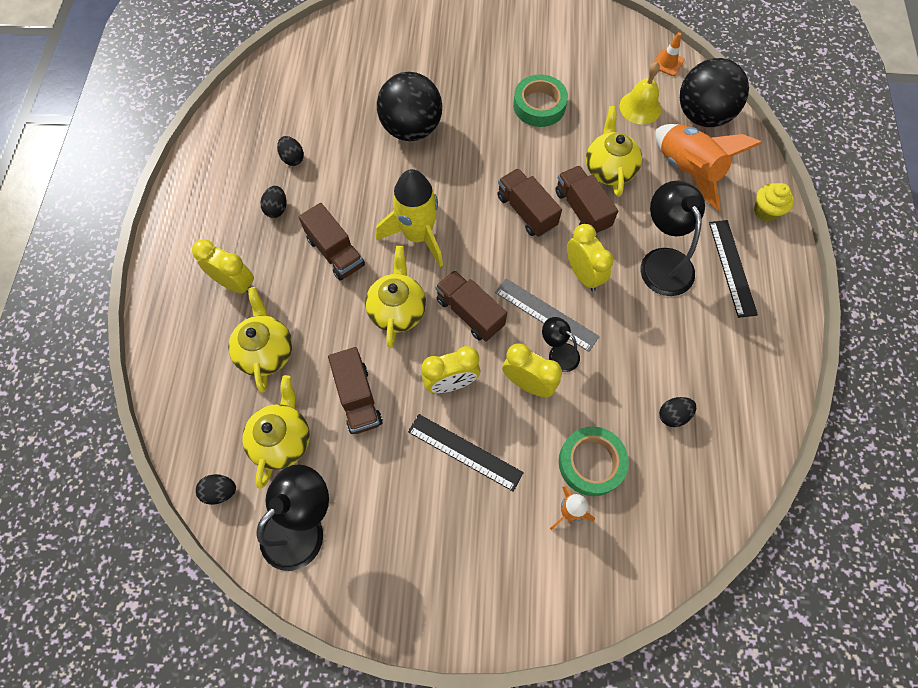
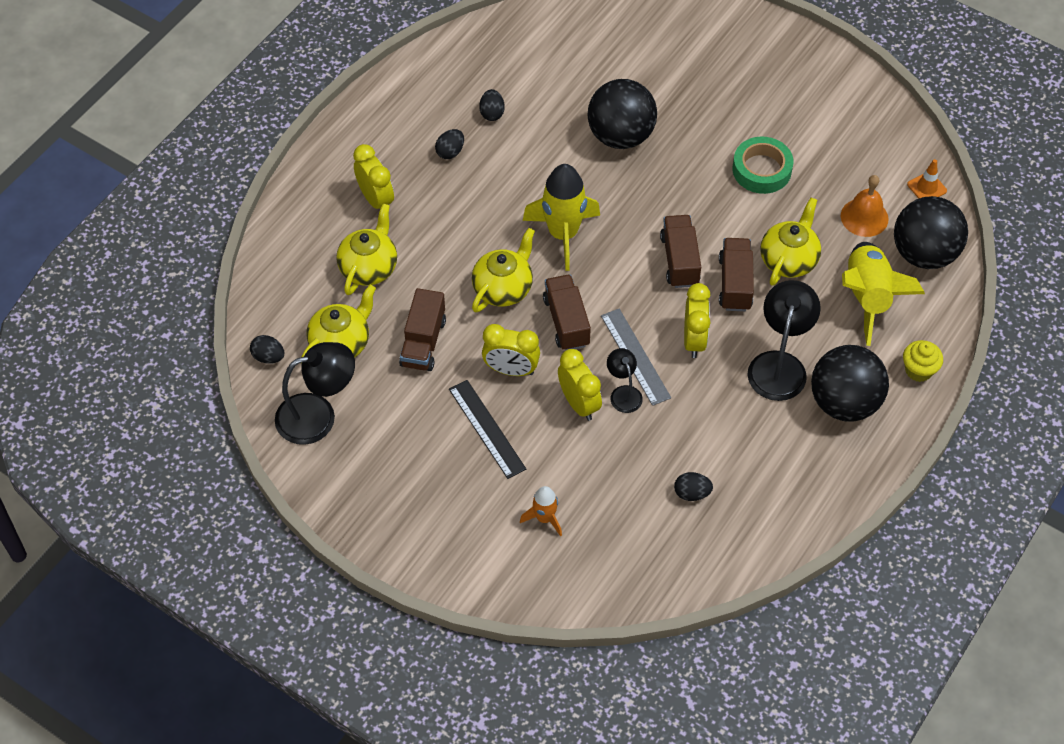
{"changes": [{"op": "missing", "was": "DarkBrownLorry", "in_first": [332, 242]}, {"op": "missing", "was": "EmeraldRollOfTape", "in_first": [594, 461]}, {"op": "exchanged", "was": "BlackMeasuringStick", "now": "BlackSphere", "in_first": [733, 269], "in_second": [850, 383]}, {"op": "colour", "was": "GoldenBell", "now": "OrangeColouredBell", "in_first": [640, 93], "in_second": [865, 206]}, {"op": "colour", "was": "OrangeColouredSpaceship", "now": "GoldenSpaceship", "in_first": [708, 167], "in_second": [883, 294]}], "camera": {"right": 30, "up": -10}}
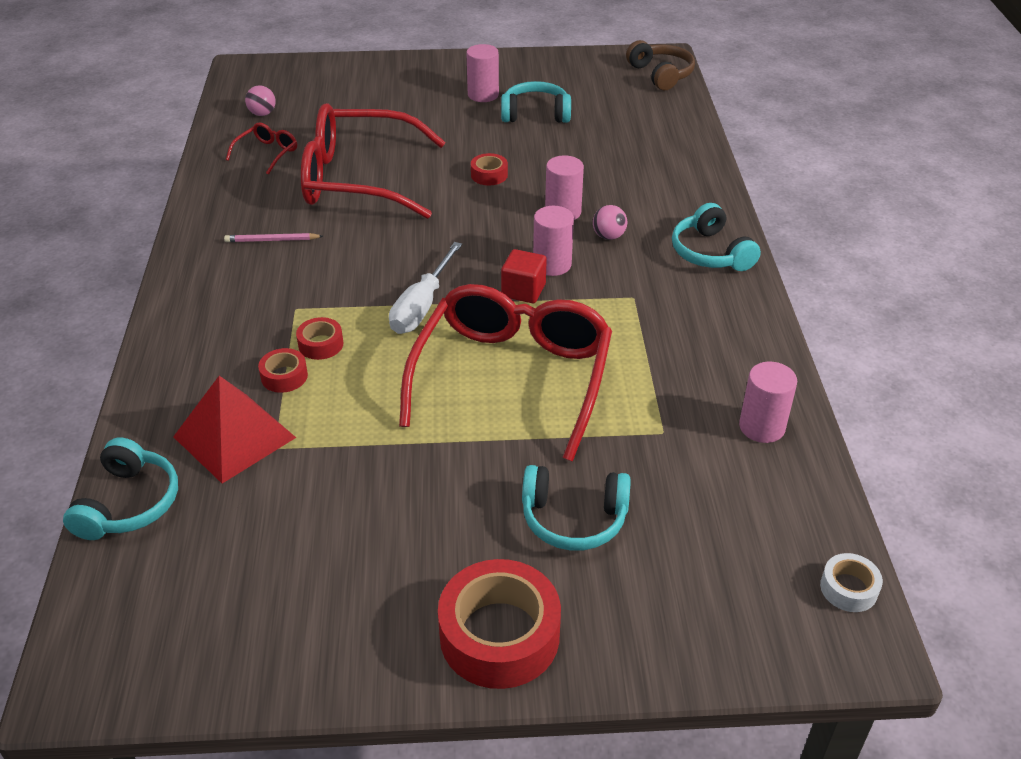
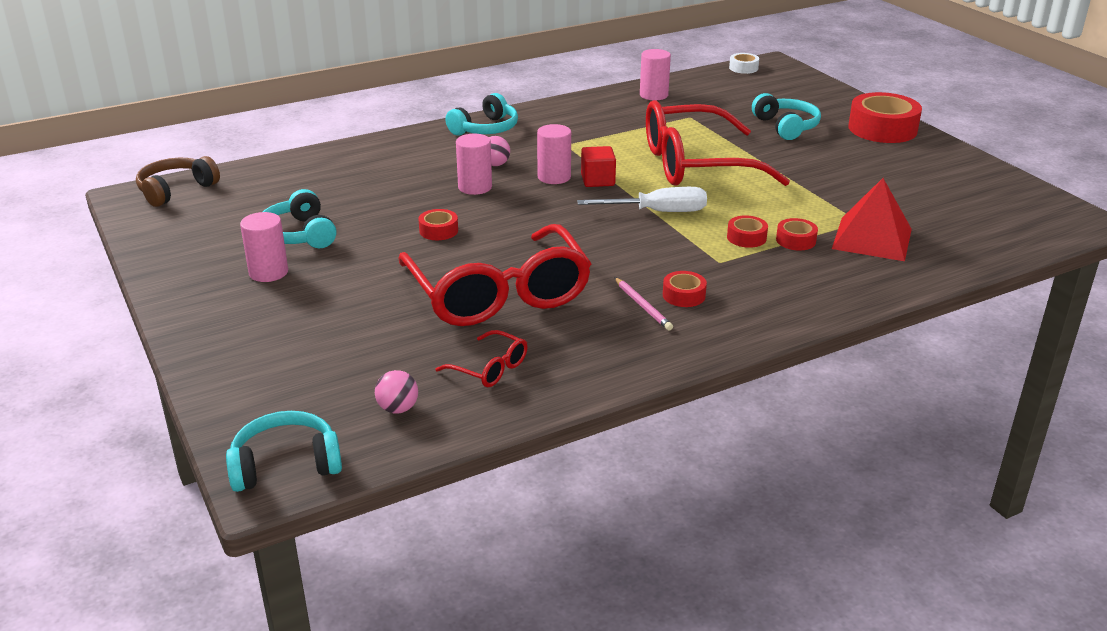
{"changes": [{"op": "appeared", "now": "RedRollOfTape", "in_second": [685, 289]}, {"op": "relocated", "was": "AquaHeadset", "in_first": [120, 488], "in_second": [284, 451]}, {"op": "spun", "was": "RedGlasses", "in_first": [261, 148], "in_second": [481, 358], "clockwise": -150}], "camera": {"right": -115, "up": -10}}
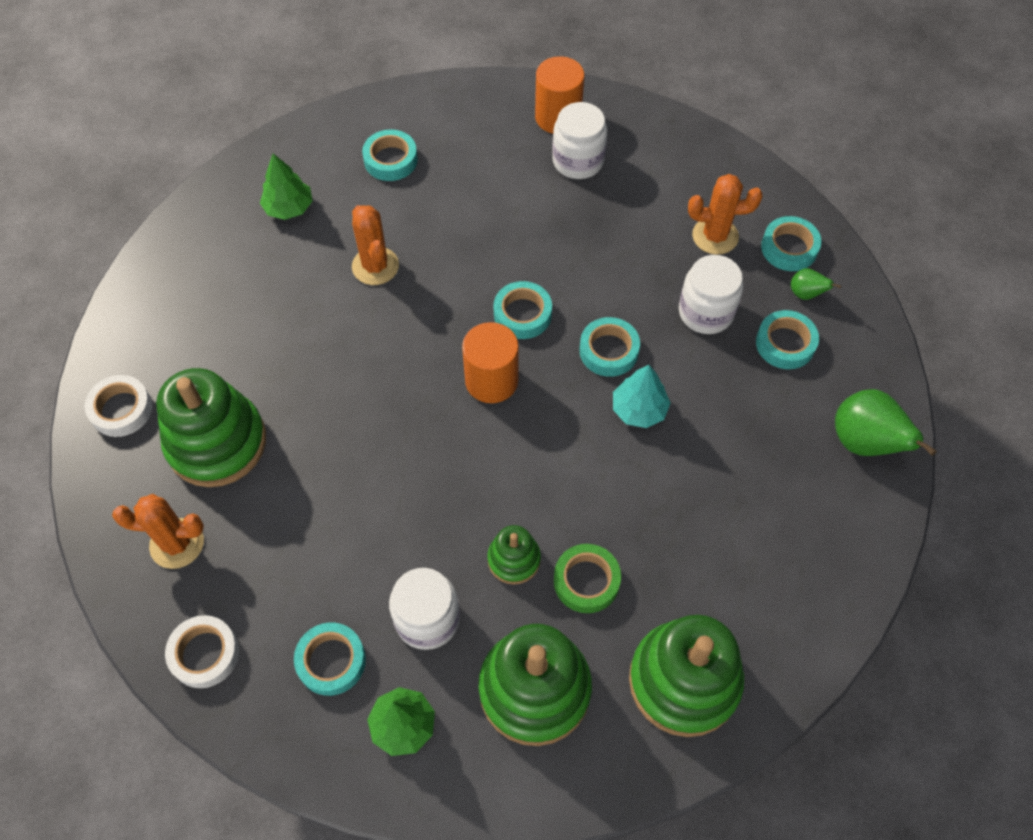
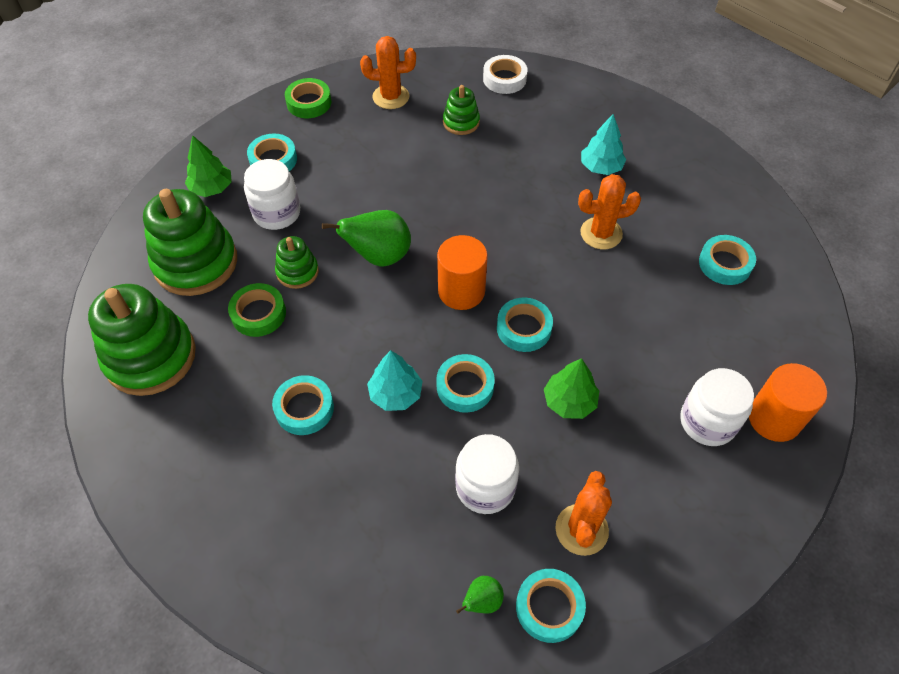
{"changes": [{"op": "appeared", "now": "AquaTree", "in_second": [604, 144]}, {"op": "relocated", "was": "EmeraldTree", "in_first": [286, 187], "in_second": [571, 388]}, {"op": "relocated", "was": "AquaRollOfTape", "in_first": [787, 339], "in_second": [303, 405]}, {"op": "relocated", "was": "EmeraldToyPear", "in_first": [886, 422], "in_second": [366, 238]}, {"op": "colour", "was": "WhiteRollOfTape", "now": "EmeraldRollOfTape", "in_first": [202, 651], "in_second": [308, 98]}, {"op": "spun", "was": "OrangeColouredSaguaroCactus", "in_first": [158, 531], "in_second": [388, 72], "clockwise": 75}, {"op": "size", "was": "EmeraldRingStacker", "in_first": [211, 427], "in_second": [461, 110], "ratio": 0.5}], "camera": {"right": 105, "up": -5}}
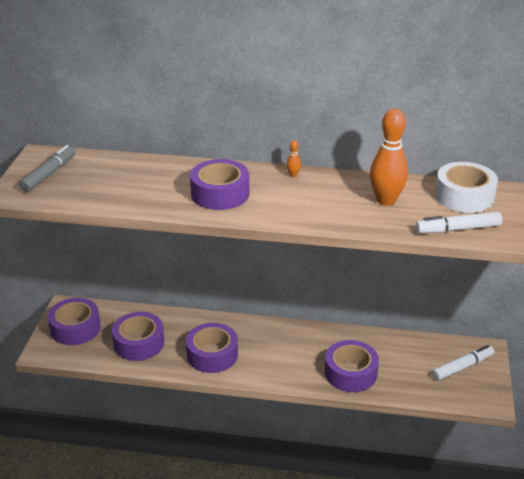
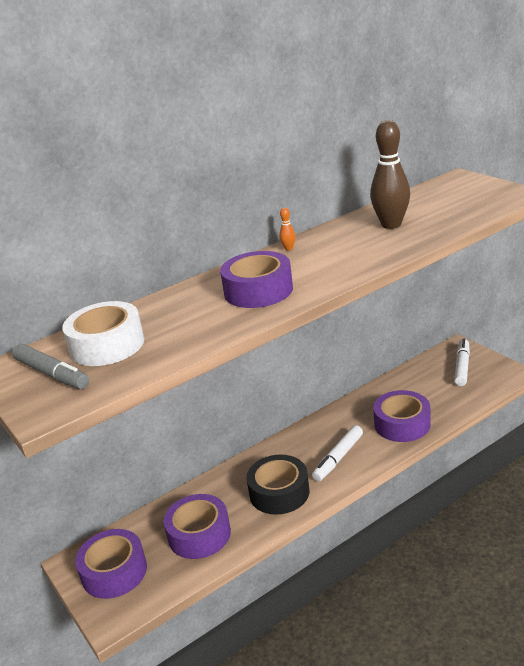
{"changes": [{"op": "relocated", "was": "WhiteMarker", "in_first": [459, 222], "in_second": [337, 453]}, {"op": "relocated", "was": "WhiteRollOfTape", "in_first": [466, 187], "in_second": [103, 333]}, {"op": "colour", "was": "VioletRollOfTape", "now": "BlackRollOfTape", "in_first": [212, 348], "in_second": [277, 485]}, {"op": "colour", "was": "OrangeColouredSkittle", "now": "DarkBrownSkittle", "in_first": [389, 157], "in_second": [390, 174]}, {"op": "spun", "was": "GreyMarker", "in_first": [47, 168], "in_second": [50, 366], "clockwise": 150}], "camera": {"right": -40, "up": -5}}
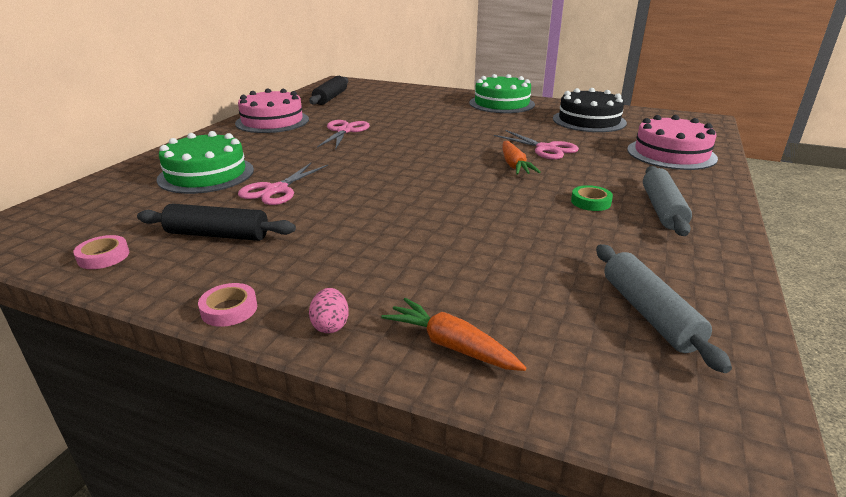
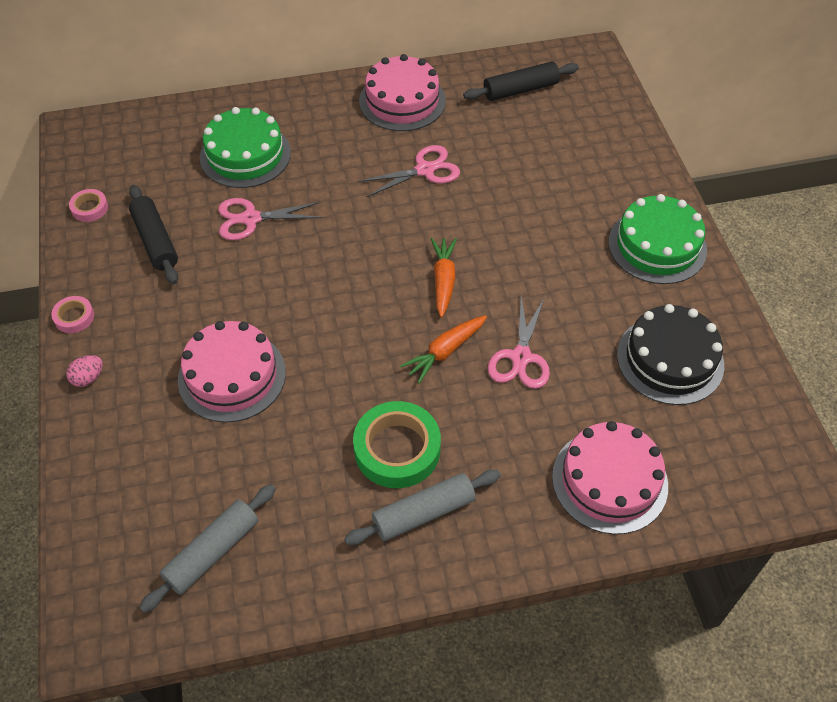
{"changes": [{"op": "appeared", "now": "RosePinkGateau", "in_second": [232, 372]}, {"op": "relocated", "was": "OrangeColouredRootVegetable", "in_first": [453, 334], "in_second": [444, 278]}, {"op": "size", "was": "EmeraldRollOfTape", "in_first": [592, 198], "in_second": [397, 444], "ratio": 2.01}], "camera": {"right": 55, "up": 25}}
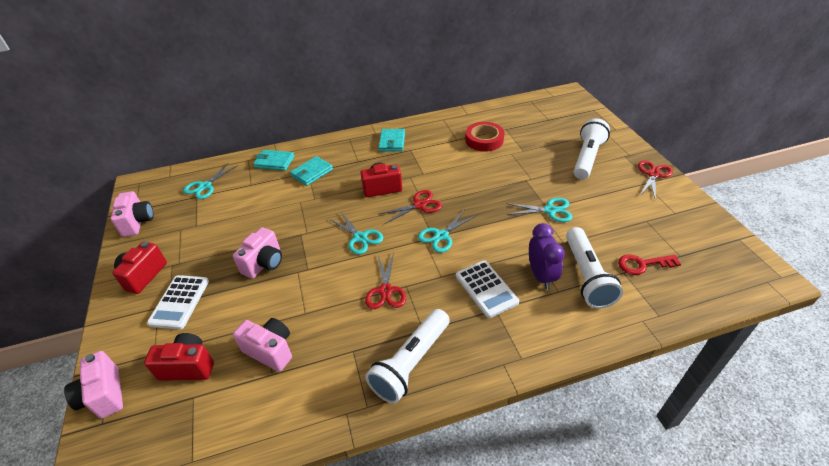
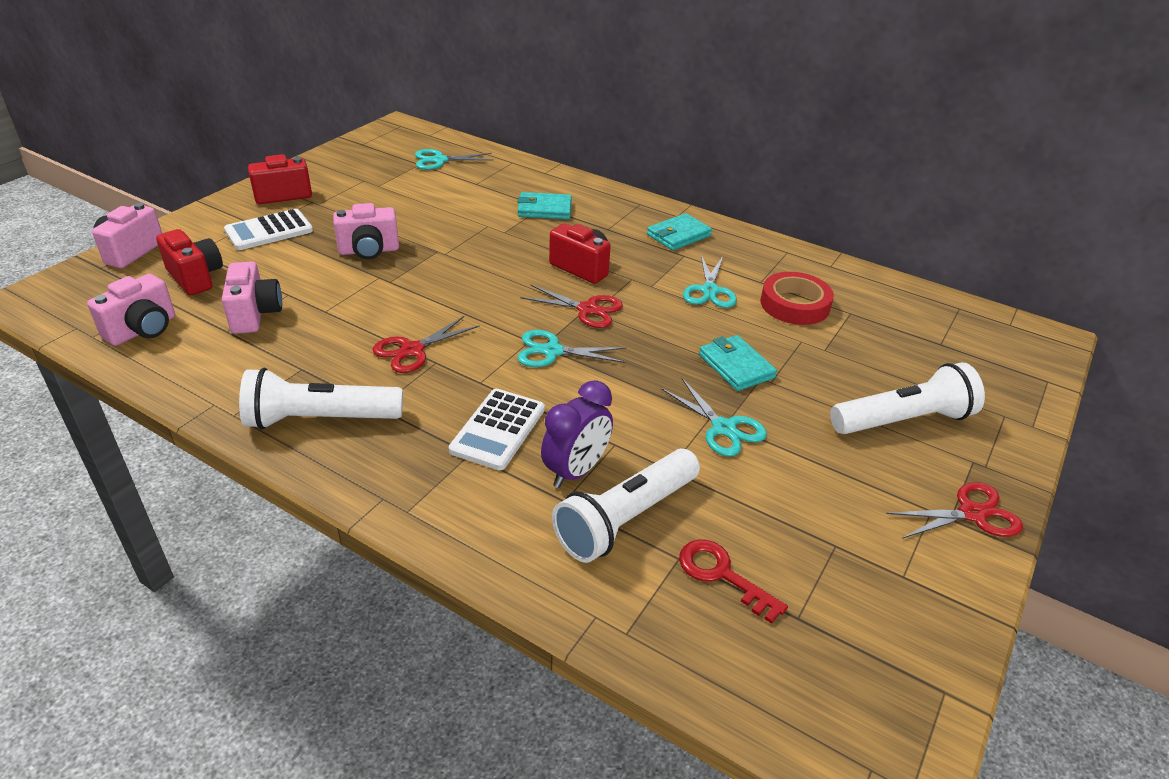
{"changes": [{"op": "relocated", "was": "RosePinkCompactCamera", "in_first": [132, 214], "in_second": [131, 310]}, {"op": "relocated", "was": "AquaCardWallet", "in_first": [273, 160], "in_second": [738, 363]}, {"op": "relocated", "was": "AquaScissors", "in_first": [356, 233], "in_second": [710, 281]}], "camera": {"right": 45, "up": -5}}
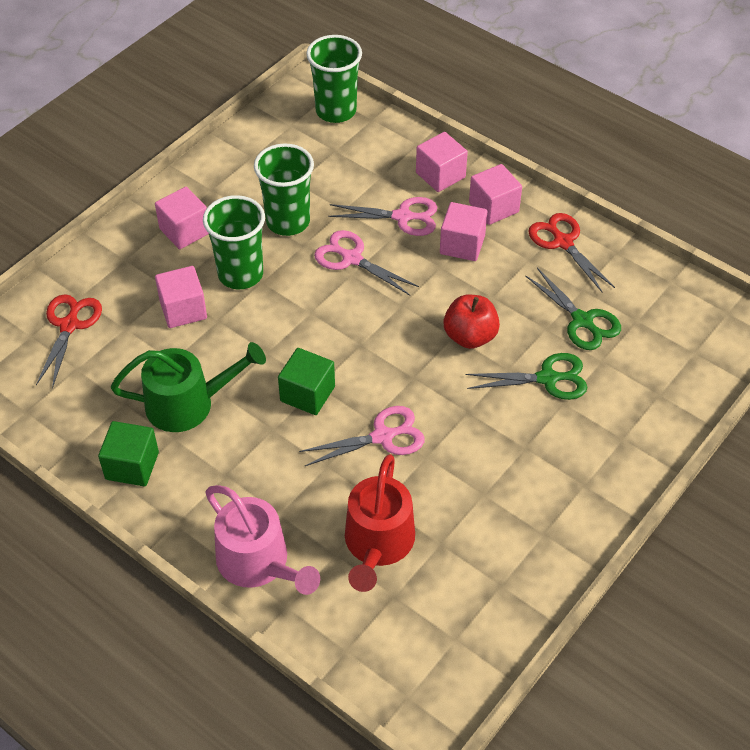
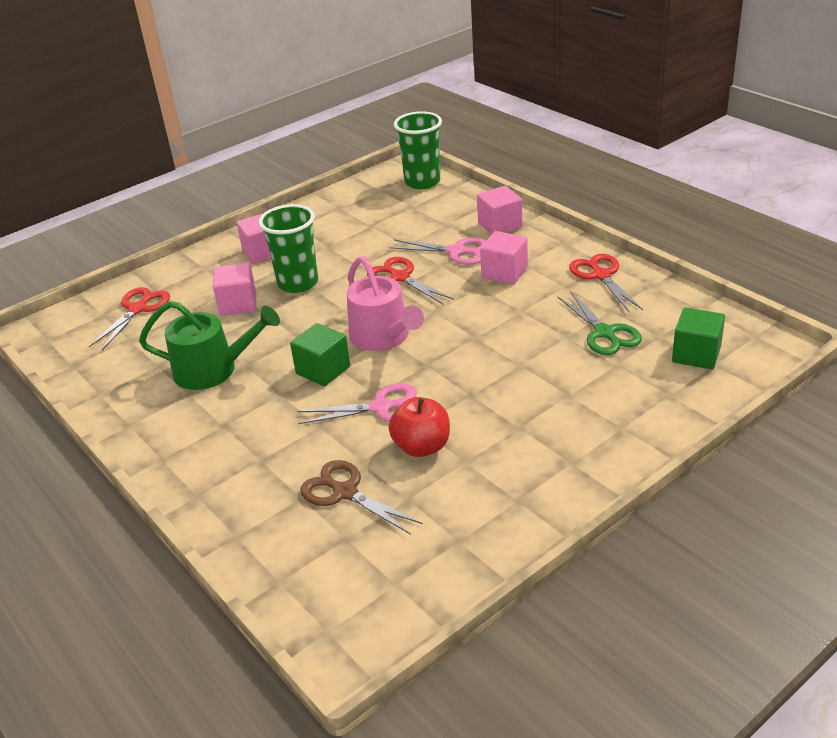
{"changes": [{"op": "missing", "was": "EmeraldCup", "in_first": [284, 189]}, {"op": "missing", "was": "EmeraldScissors", "in_first": [527, 376]}, {"op": "missing", "was": "RosePinkSolidCube", "in_first": [495, 194]}, {"op": "relocated", "was": "EmeraldSolidCube", "in_first": [128, 453], "in_second": [698, 338]}, {"op": "relocated", "was": "RosePinkWateringPot", "in_first": [262, 540], "in_second": [385, 303]}, {"op": "relocated", "was": "RedApple", "in_first": [471, 322], "in_second": [419, 427]}, {"op": "exchanged", "was": "RedWateringPot", "now": "DarkBrownScissors", "in_first": [380, 523], "in_second": [361, 497]}, {"op": "colour", "was": "RosePinkScissors", "now": "RedScissors", "in_first": [366, 262], "in_second": [410, 280]}], "camera": {"right": 15, "up": -15}}
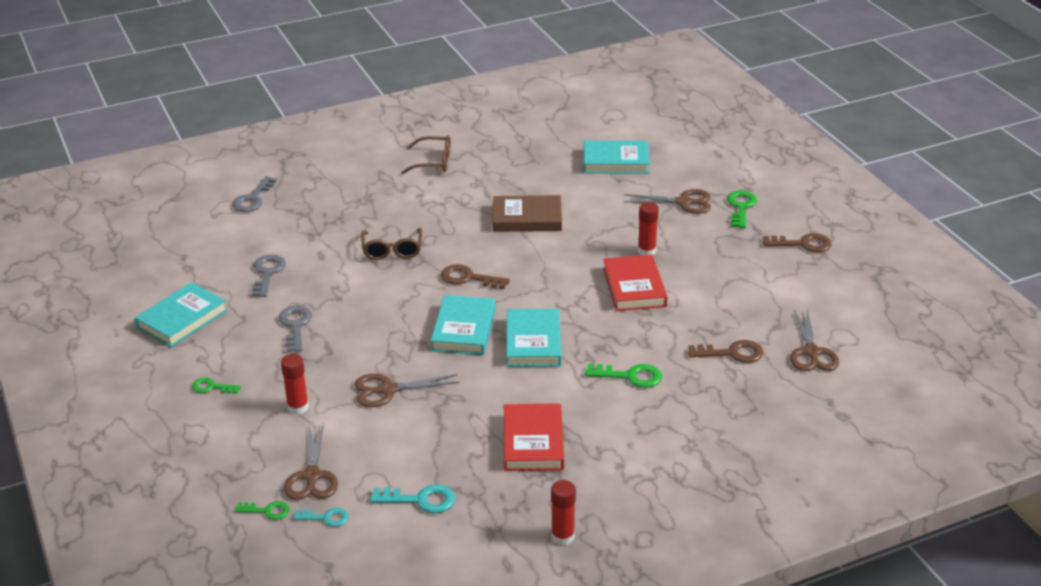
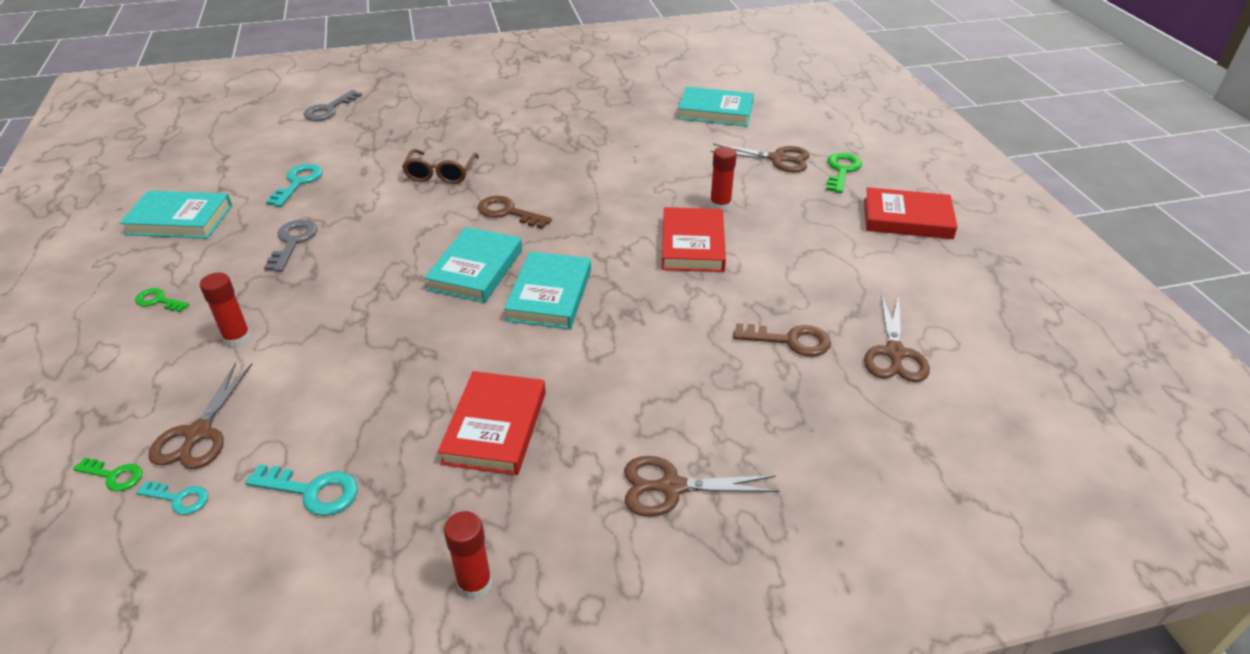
{"changes": [{"op": "missing", "was": "DarkBrownGlasses", "in_first": [426, 155]}, {"op": "missing", "was": "DarkBrownHardback", "in_first": [527, 213]}, {"op": "missing", "was": "EmeraldKey", "in_first": [623, 376]}, {"op": "relocated", "was": "DarkBrownScissors", "in_first": [407, 390], "in_second": [701, 486]}, {"op": "exchanged", "was": "DarkBrownKey", "now": "RedHardback", "in_first": [797, 242], "in_second": [911, 213]}, {"op": "colour", "was": "GreyKey", "now": "AquaKey", "in_first": [269, 275], "in_second": [294, 185]}, {"op": "spun", "was": "AquaHardback", "in_first": [181, 314], "in_second": [175, 214], "clockwise": 45}], "camera": {"right": 10, "up": 5}}
